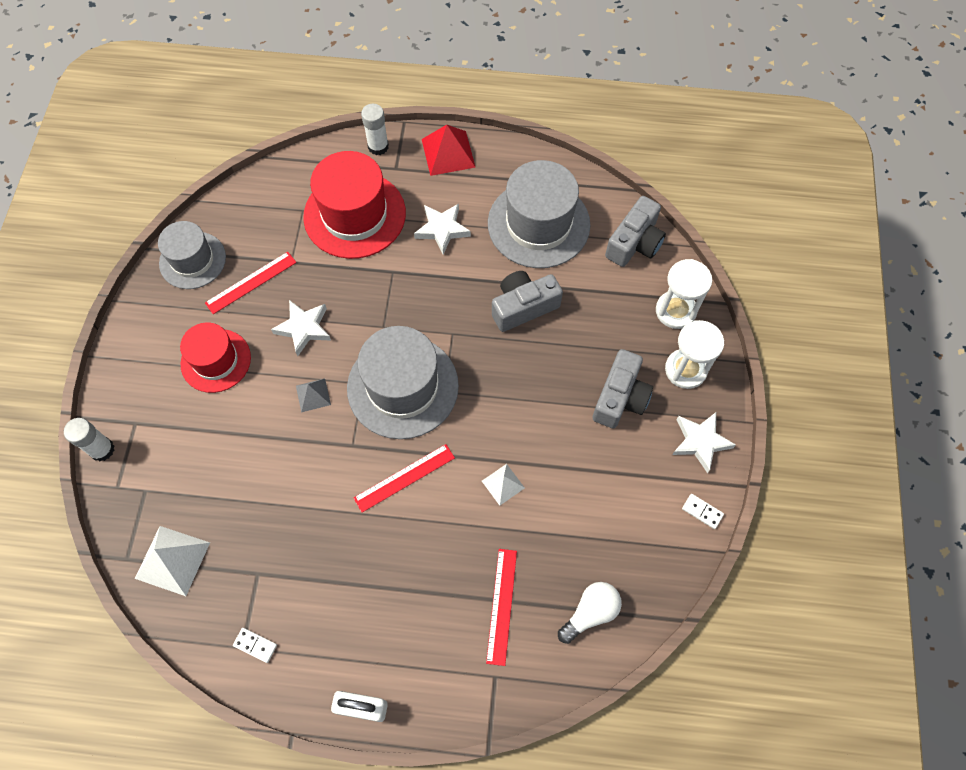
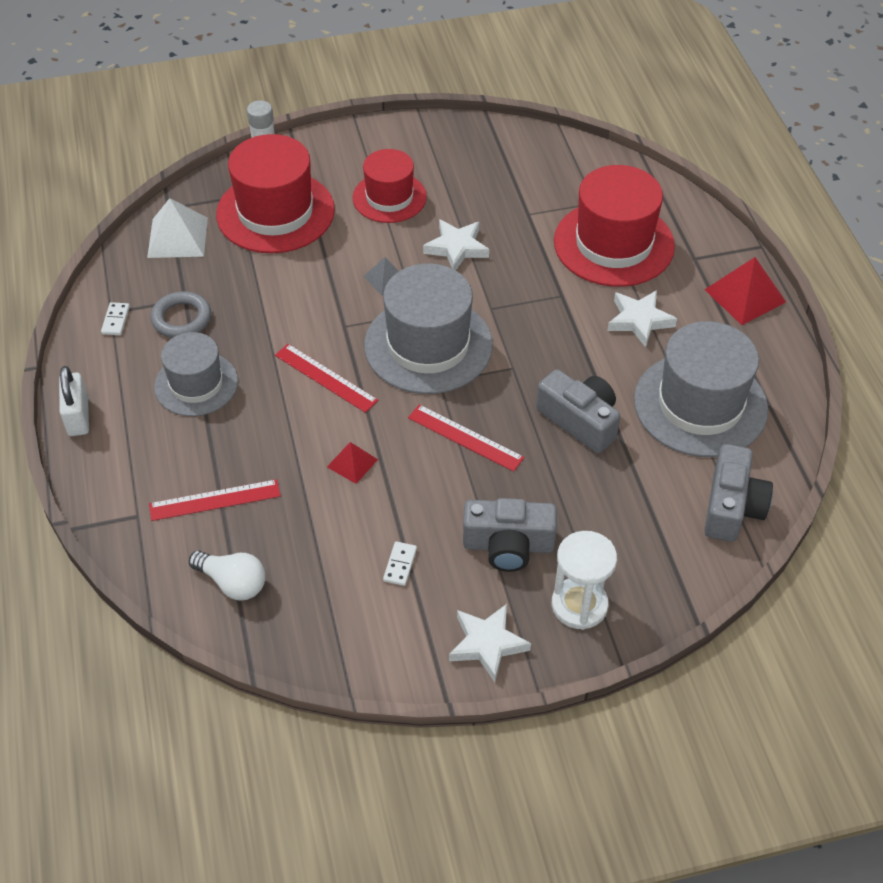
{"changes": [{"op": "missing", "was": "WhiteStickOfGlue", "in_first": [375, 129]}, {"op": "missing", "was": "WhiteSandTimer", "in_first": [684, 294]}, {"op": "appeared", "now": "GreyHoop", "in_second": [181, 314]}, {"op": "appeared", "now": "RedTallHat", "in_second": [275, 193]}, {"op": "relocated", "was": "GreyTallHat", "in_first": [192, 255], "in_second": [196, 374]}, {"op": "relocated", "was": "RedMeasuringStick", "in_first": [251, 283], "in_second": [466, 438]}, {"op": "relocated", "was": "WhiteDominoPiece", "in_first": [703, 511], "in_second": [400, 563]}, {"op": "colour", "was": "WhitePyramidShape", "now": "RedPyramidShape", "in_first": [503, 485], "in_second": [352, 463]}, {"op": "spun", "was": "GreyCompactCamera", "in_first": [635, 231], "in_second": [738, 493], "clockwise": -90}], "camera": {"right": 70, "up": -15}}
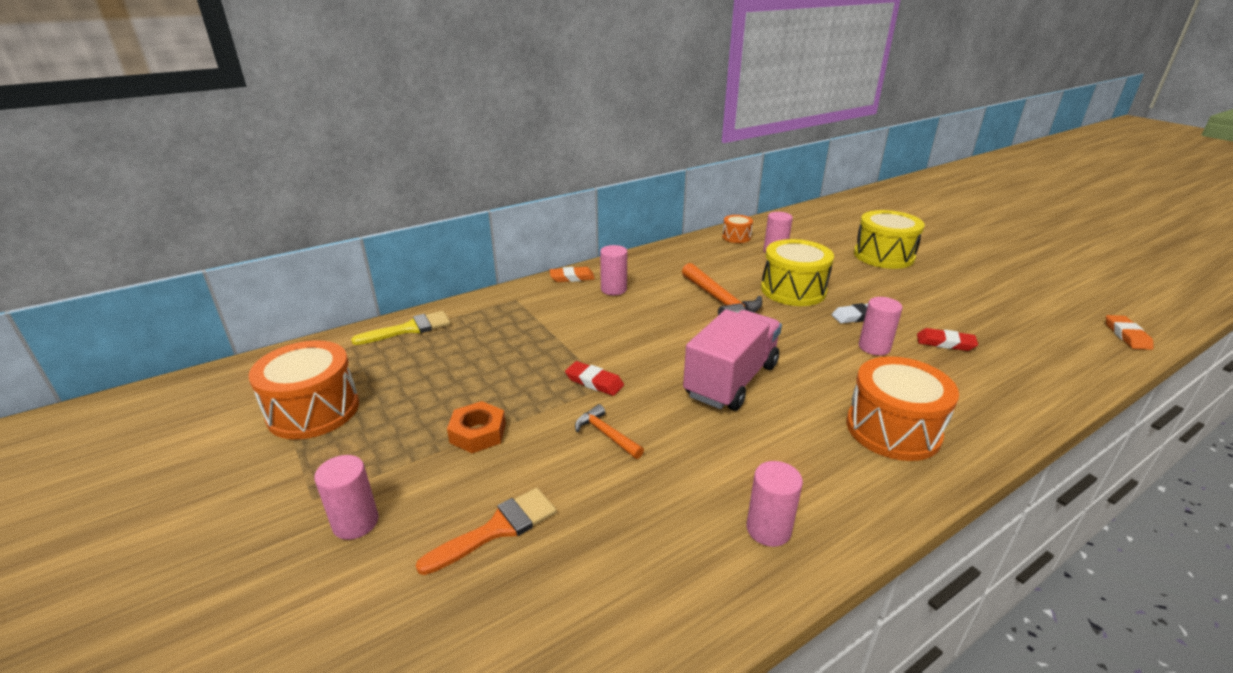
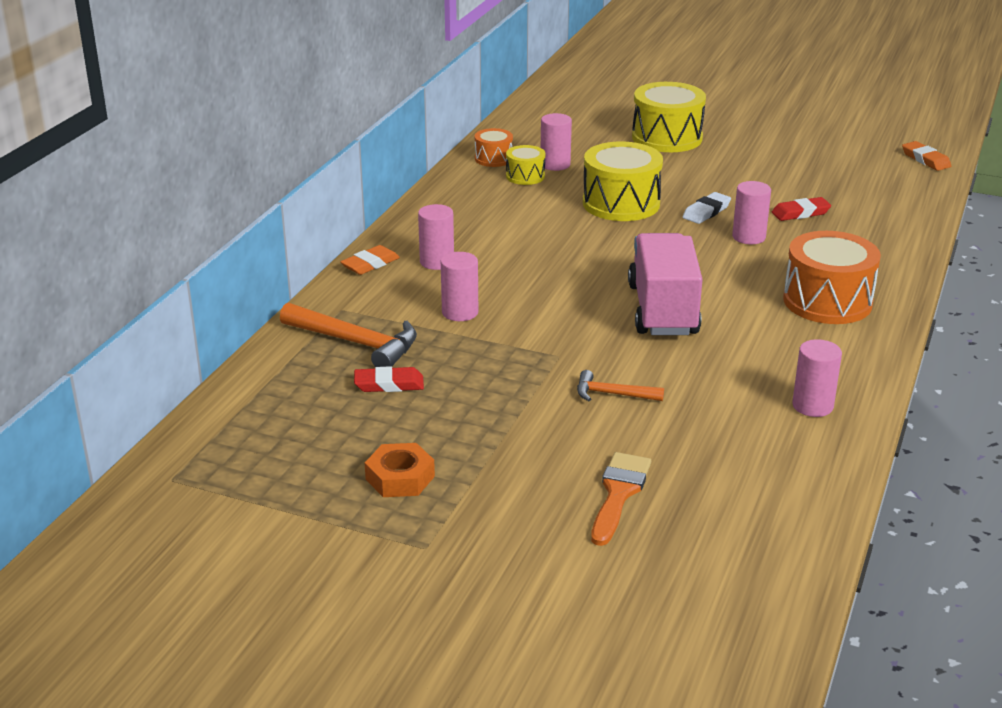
{"changes": [{"op": "missing", "was": "OrangeColouredDrum", "in_first": [303, 390]}, {"op": "missing", "was": "GoldenPaintBrush", "in_first": [401, 328]}, {"op": "appeared", "now": "GoldenDrum", "in_second": [525, 165]}, {"op": "relocated", "was": "RosePinkCylinder", "in_first": [346, 497], "in_second": [459, 286]}, {"op": "relocated", "was": "OrangeColouredNut", "in_first": [476, 427], "in_second": [400, 470]}, {"op": "relocated", "was": "RedPencilEraser", "in_first": [594, 378], "in_second": [389, 379]}, {"op": "relocated", "was": "OrangeColouredCarpenter'sHammer", "in_first": [722, 289], "in_second": [348, 334]}], "camera": {"right": -35, "up": 0}}
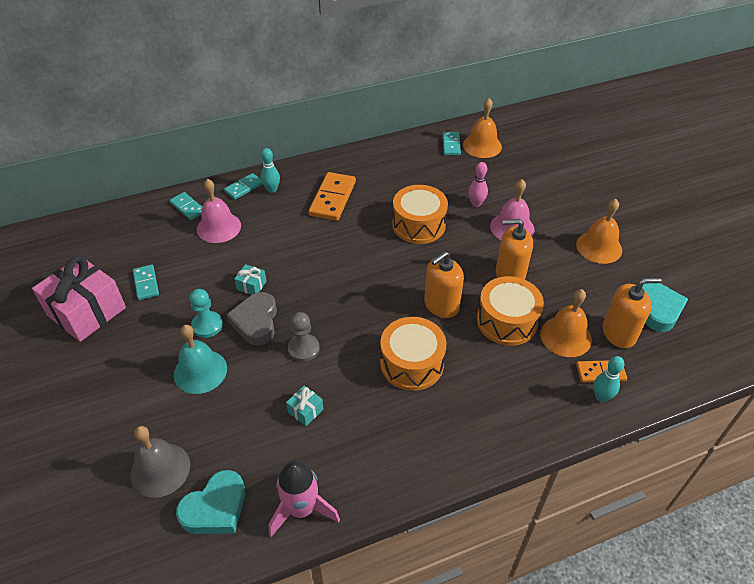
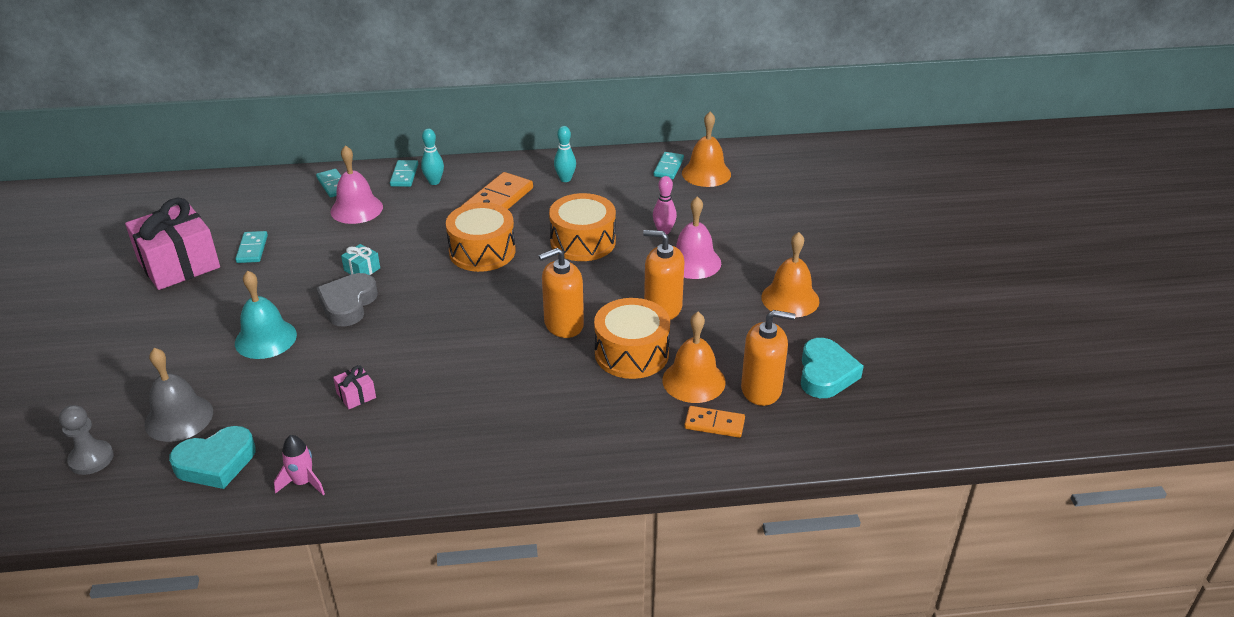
{"changes": [{"op": "missing", "was": "AquaChessPawn", "in_first": [206, 313]}, {"op": "relocated", "was": "GreyChessPawn", "in_first": [304, 337], "in_second": [86, 440]}, {"op": "relocated", "was": "OrangeColouredDrum", "in_first": [413, 354], "in_second": [481, 237]}, {"op": "relocated", "was": "AquaSkittle", "in_first": [608, 379], "in_second": [565, 154]}, {"op": "colour", "was": "AquaWrappedGift", "now": "RosePinkWrappedGift", "in_first": [305, 406], "in_second": [354, 387]}, {"op": "spun", "was": "AquaDominoPiece", "in_first": [243, 186], "in_second": [404, 173], "clockwise": -60}, {"op": "size", "was": "RosePinkSpaceship", "in_first": [304, 499], "in_second": [299, 465], "ratio": 0.62}], "camera": {"right": 15, "up": -10}}
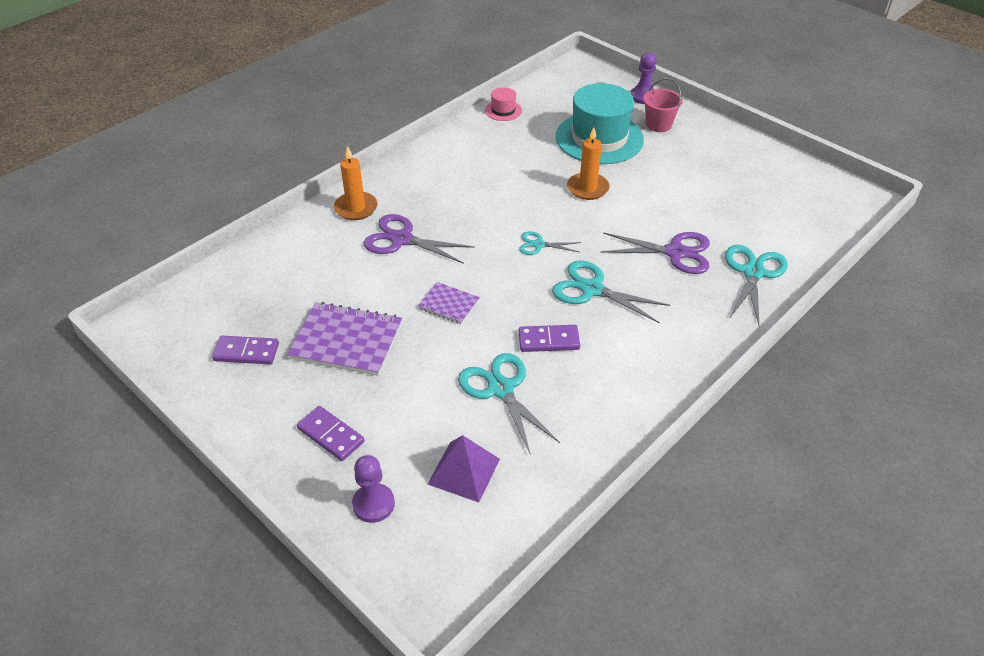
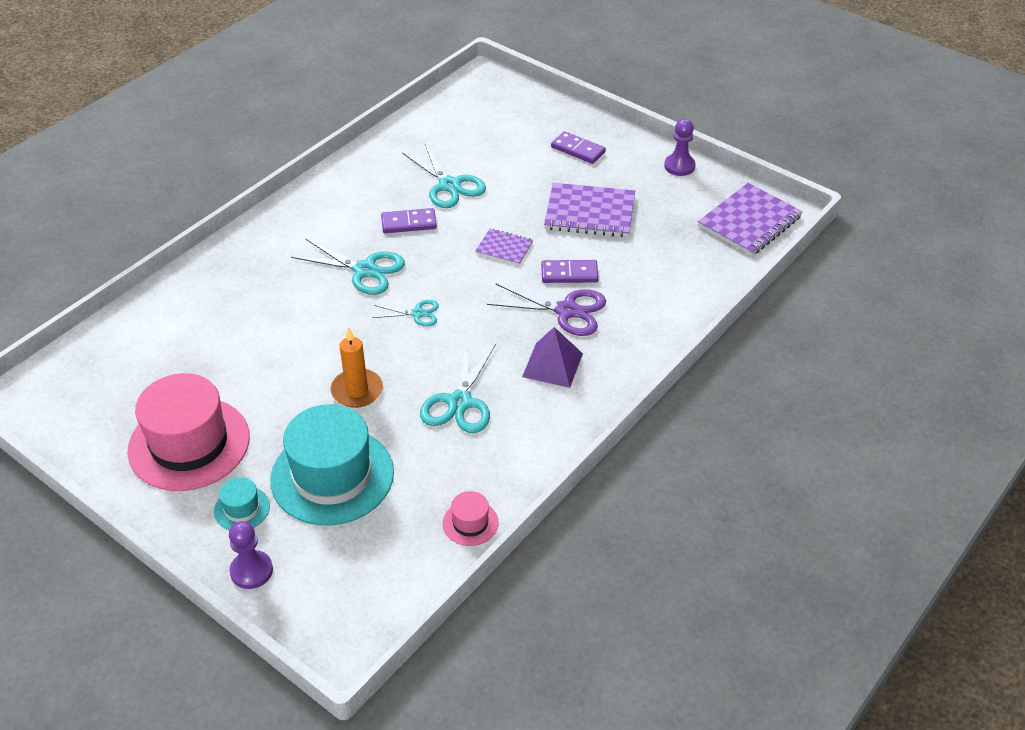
{"changes": [{"op": "missing", "was": "OrangeColouredWaxCandle", "in_first": [355, 183]}, {"op": "missing", "was": "VioletScissors", "in_first": [655, 253]}, {"op": "appeared", "now": "RosePinkTallHat", "in_second": [188, 432]}, {"op": "appeared", "now": "VioletNotebook", "in_second": [750, 219]}, {"op": "relocated", "was": "VioletDominoPiece", "in_first": [245, 350], "in_second": [570, 271]}, {"op": "relocated", "was": "VioletChessPawn", "in_first": [373, 489], "in_second": [679, 147]}, {"op": "relocated", "was": "VioletPyramidShape", "in_first": [464, 468], "in_second": [552, 357]}, {"op": "relocated", "was": "AquaScissors", "in_first": [756, 285], "in_second": [458, 387]}, {"op": "exchanged", "was": "RosePinkBucket", "now": "AquaTallHat", "in_first": [663, 105], "in_second": [242, 503]}], "camera": {"right": 175, "up": 0}}
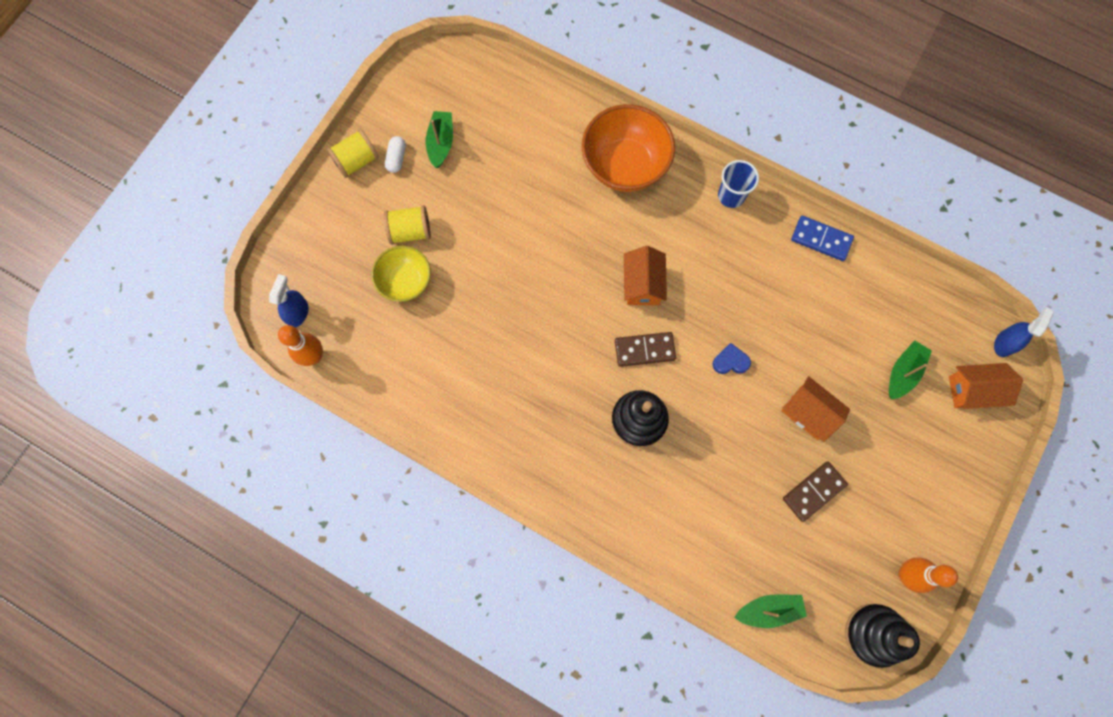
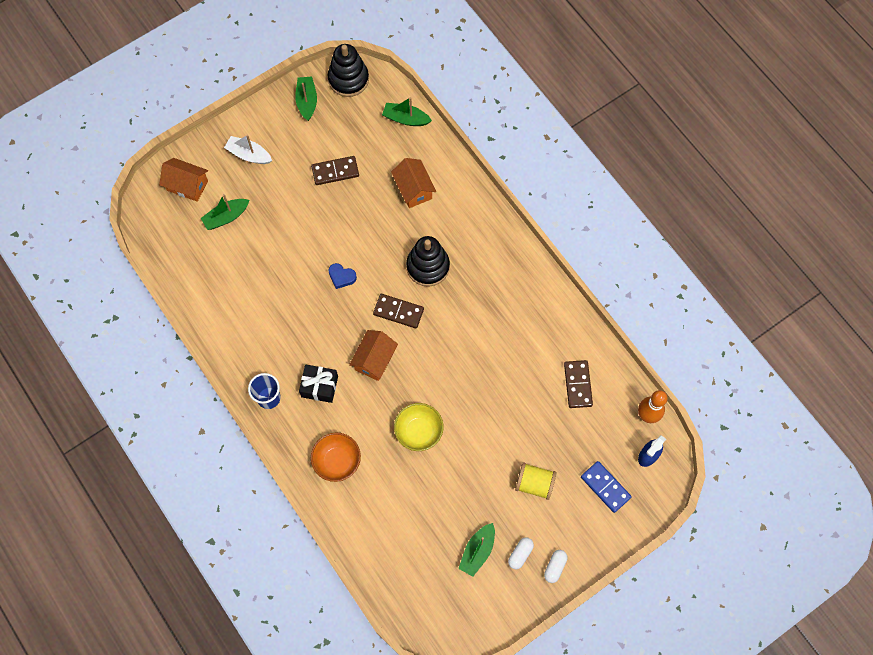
{"changes": [{"op": "missing", "was": "CobaltSprayBottle", "in_first": [1024, 332]}, {"op": "appeared", "now": "WhiteSailboat", "in_second": [248, 149]}, {"op": "appeared", "now": "BlackWrappedGift", "in_second": [318, 383]}, {"op": "appeared", "now": "DarkBrownDominoPiece", "in_second": [578, 384]}, {"op": "relocated", "was": "GoldenBowl", "in_first": [401, 274], "in_second": [419, 427]}, {"op": "relocated", "was": "OrangeColouredHouse", "in_first": [815, 409], "in_second": [413, 183]}, {"op": "relocated", "was": "CobaltDominoPiece", "in_first": [822, 238], "in_second": [606, 487]}, {"op": "exchanged", "was": "GoldenSpool", "now": "WhitePillShape", "in_first": [353, 153], "in_second": [556, 566]}, {"op": "exchanged", "was": "OrangeColouredSkittle", "now": "EmeraldSailboat", "in_first": [928, 575], "in_second": [306, 98]}, {"op": "size", "was": "OrangeColouredBowl", "in_first": [628, 148], "in_second": [336, 457], "ratio": 0.62}], "camera": {"right": -155, "up": -5}}
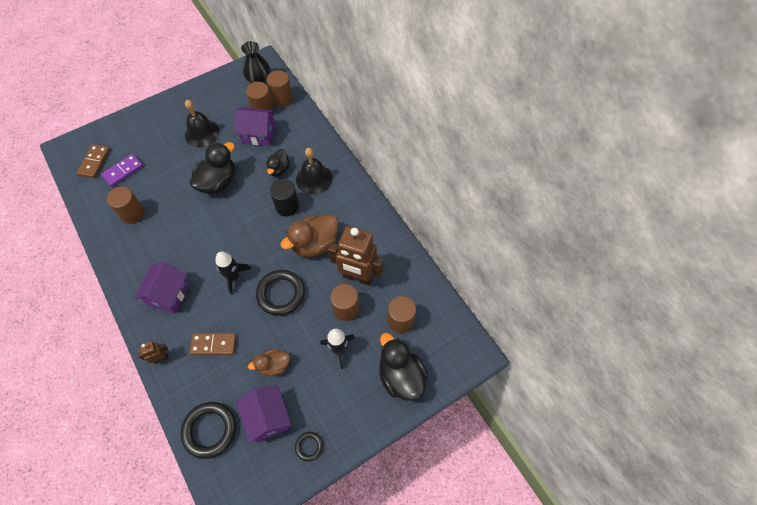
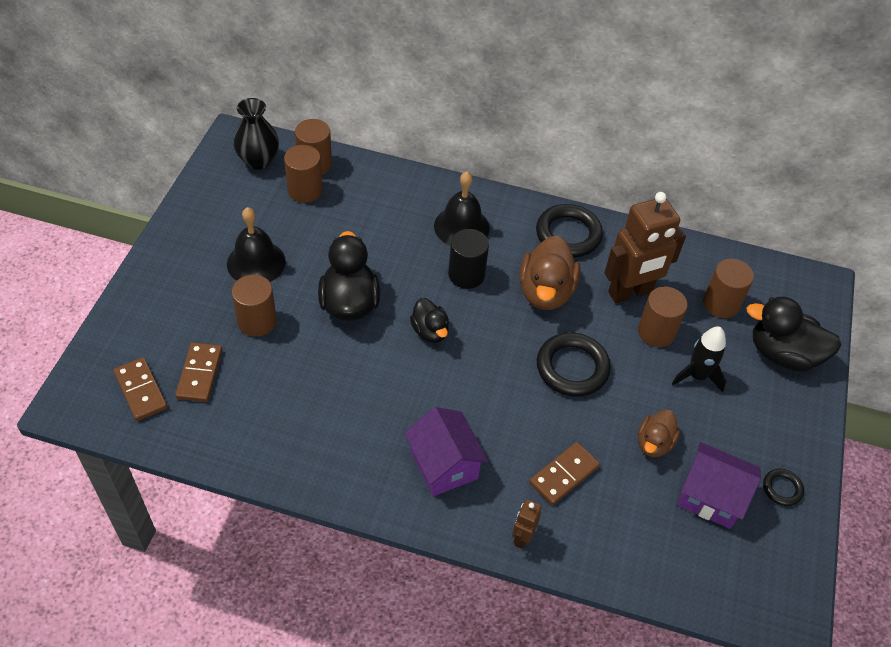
{"changes": [{"op": "missing", "was": "BlackSpaceship", "in_first": [233, 272]}, {"op": "missing", "was": "VioletHouse", "in_first": [254, 126]}, {"op": "relocated", "was": "DarkBrownCylinder", "in_first": [126, 205], "in_second": [254, 306]}, {"op": "relocated", "was": "BlackHoop", "in_first": [208, 430], "in_second": [569, 230]}, {"op": "relocated", "was": "BlackDuck", "in_first": [278, 163], "in_second": [429, 320]}, {"op": "colour", "was": "VioletDominoPiece", "now": "DarkBrownDominoPiece", "in_first": [122, 170], "in_second": [199, 372]}], "camera": {"right": -45, "up": -10}}
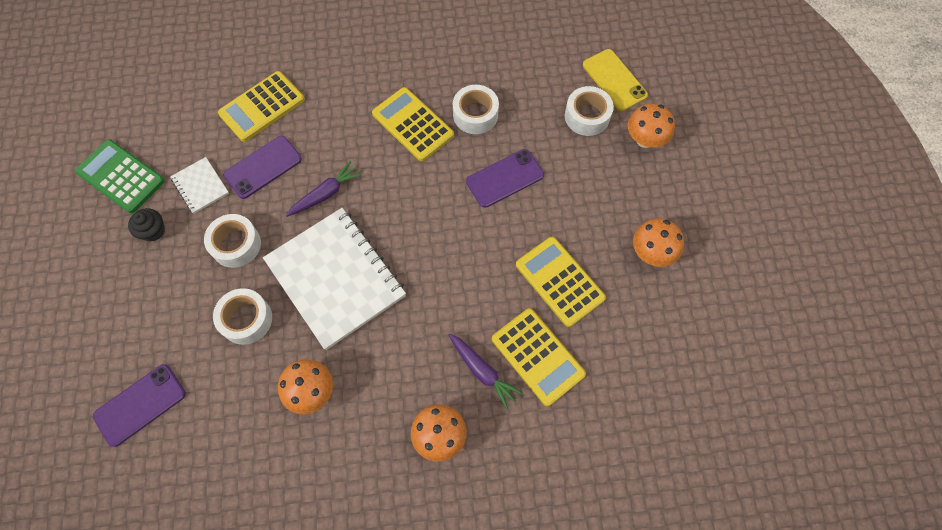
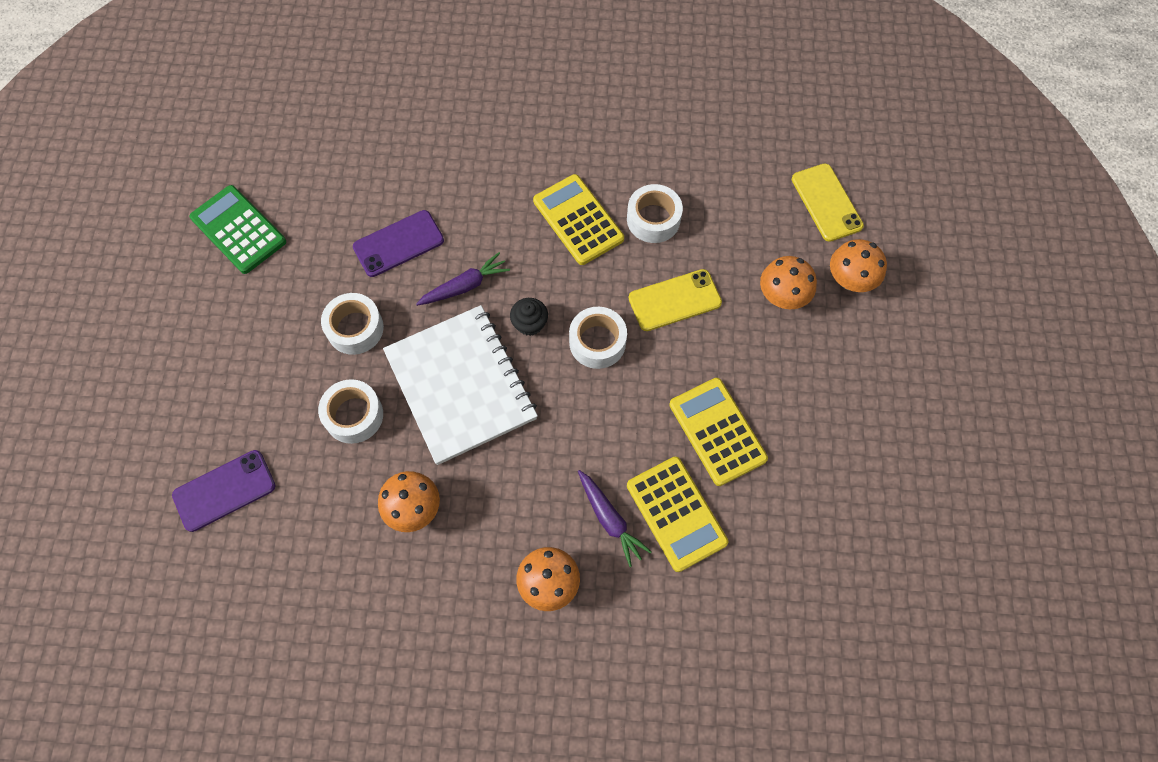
{"changes": [{"op": "missing", "was": "WhiteNotebook", "in_first": [199, 185]}, {"op": "missing", "was": "GoldenAddingMachine", "in_first": [261, 106]}, {"op": "relocated", "was": "BlackMuffin", "in_first": [146, 225], "in_second": [529, 317]}, {"op": "relocated", "was": "WhiteRollOfTape", "in_first": [589, 111], "in_second": [598, 338]}, {"op": "relocated", "was": "OrangeColouredMushroom", "in_first": [658, 242], "in_second": [788, 282]}, {"op": "colour", "was": "VioletSmartphone", "now": "GoldenSmartphone", "in_first": [505, 178], "in_second": [675, 300]}], "camera": {"right": 10, "up": 0}}
